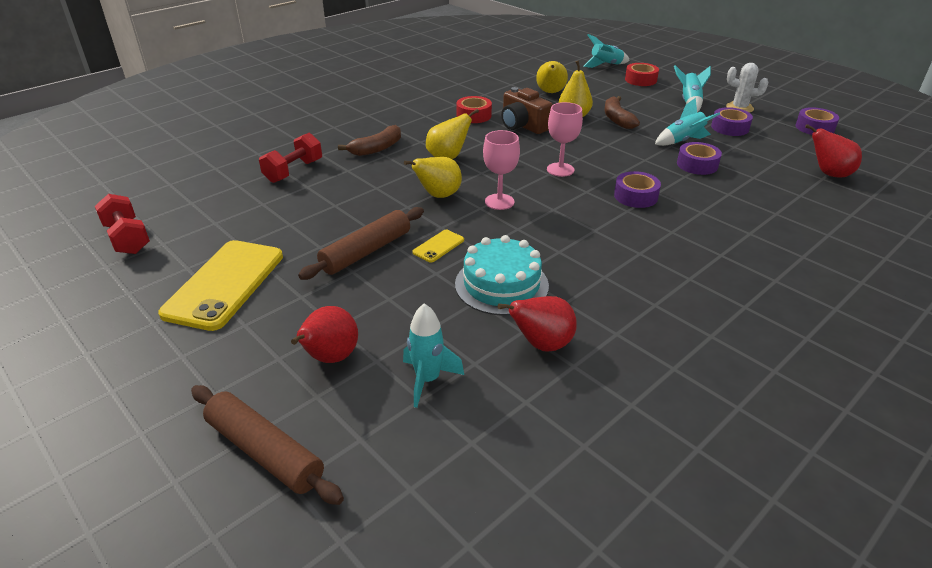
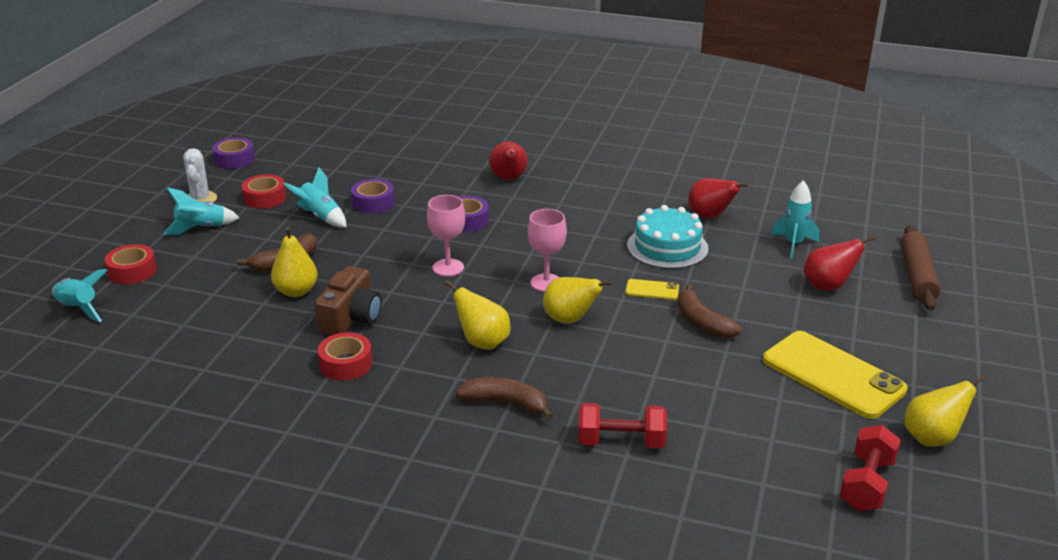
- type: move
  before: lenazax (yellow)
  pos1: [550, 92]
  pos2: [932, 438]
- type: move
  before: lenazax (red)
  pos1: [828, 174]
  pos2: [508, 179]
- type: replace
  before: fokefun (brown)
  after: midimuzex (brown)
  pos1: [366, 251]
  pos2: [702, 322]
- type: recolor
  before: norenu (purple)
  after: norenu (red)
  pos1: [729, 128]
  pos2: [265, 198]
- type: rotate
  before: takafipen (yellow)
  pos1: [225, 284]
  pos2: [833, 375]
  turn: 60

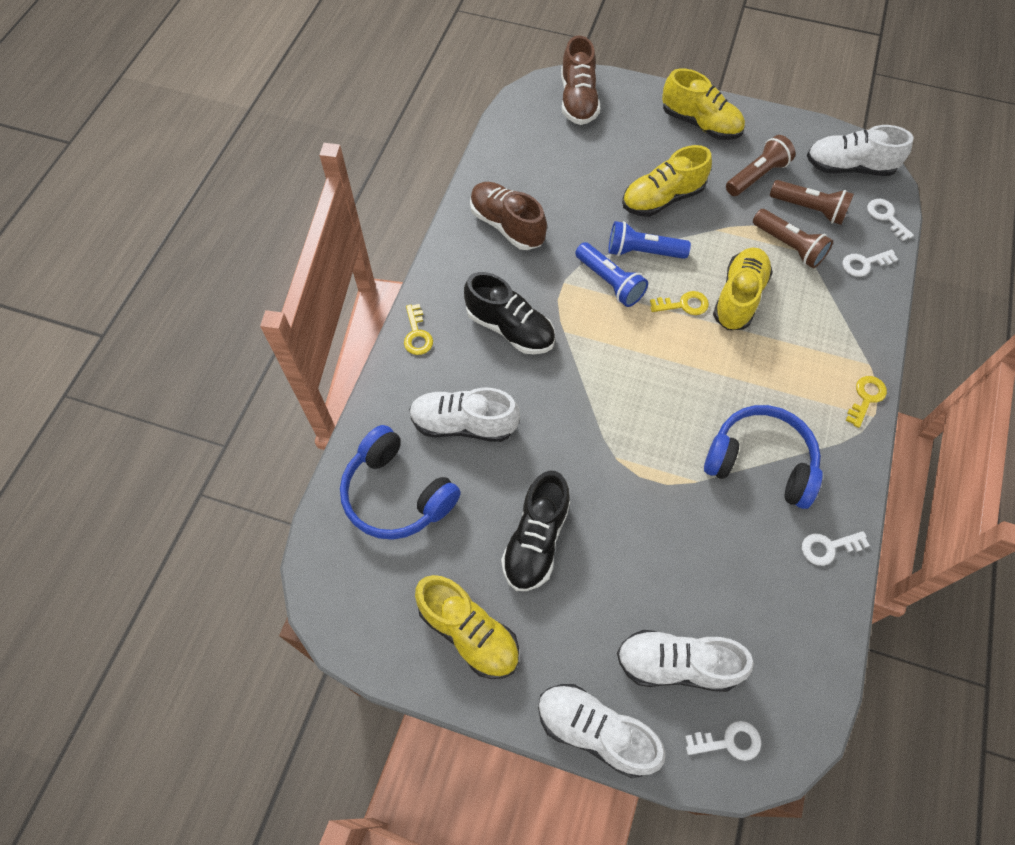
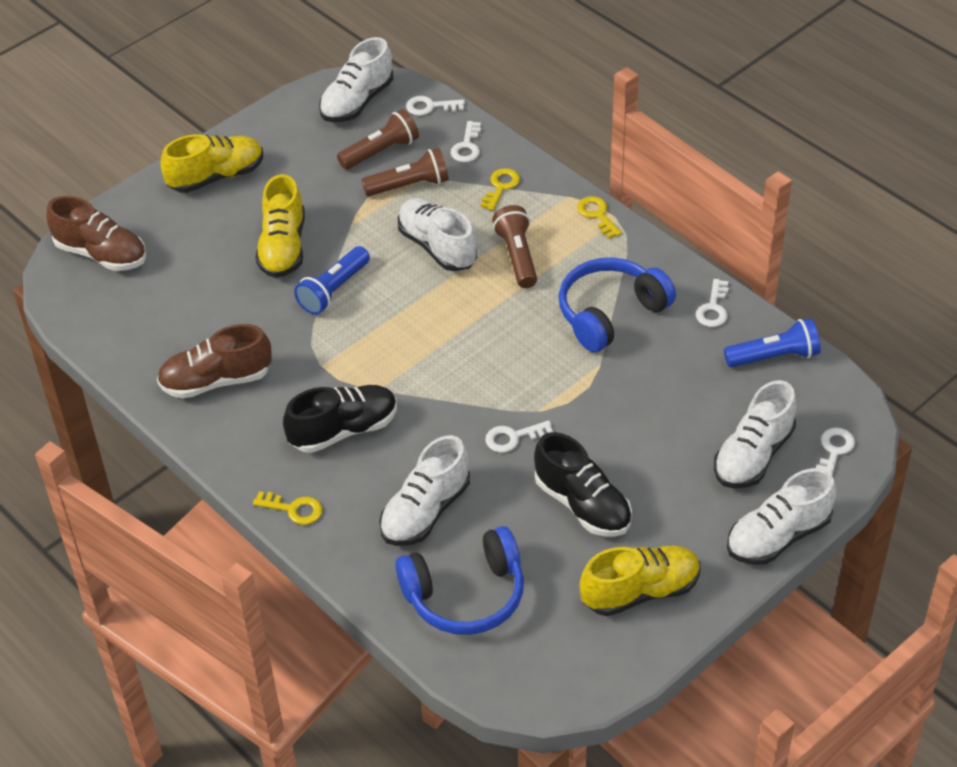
- type: insert
  after: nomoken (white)
  pos2: [513, 437]
- type: move
  before: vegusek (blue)
  pos1: [610, 282]
  pos2: [774, 356]
- type: move
  before: nomoken (yellow)
  pos1: [683, 305]
  pos2: [501, 187]
- type: move
  before: vegusek (brown)
  pos1: [757, 176]
  pos2: [517, 256]
- type: recolor
  before: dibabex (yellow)
  after: dibabex (white)
  pos1: [738, 297]
  pos2: [437, 247]

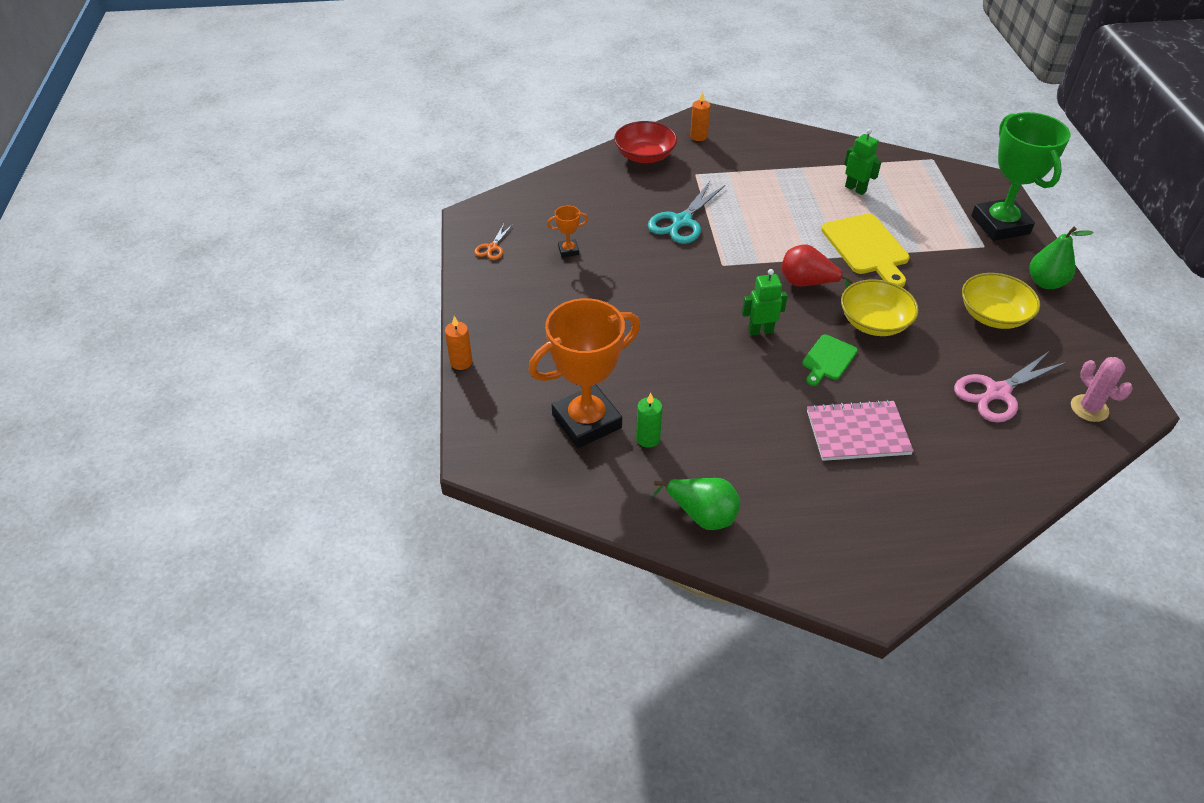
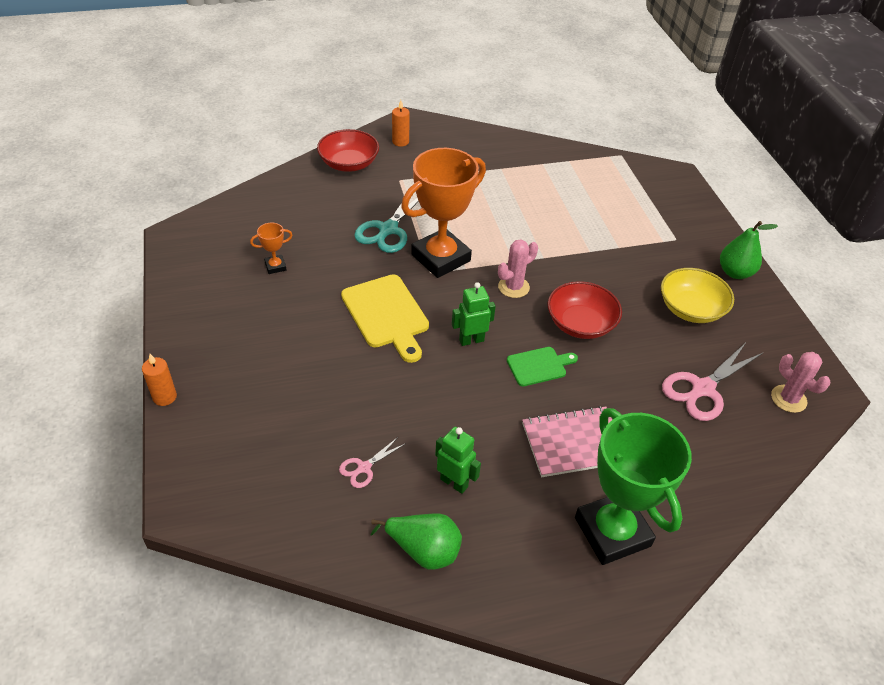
- type: delete
  before: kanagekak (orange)
  pos1: [492, 248]
- type: move
  before: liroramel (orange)
  pos1: [586, 421]
  pos2: [440, 258]
- type: move
  before: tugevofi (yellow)
  pos1: [866, 247]
  pos2: [386, 315]
- type: move
  before: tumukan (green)
  pos1: [855, 189]
  pos2: [454, 482]
- type: move
  before: liroramel (green)
  pos1: [1000, 225]
  pos2: [612, 532]
- type: replace
  before: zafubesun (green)
  after: kanagekak (pink)
  pos1: [648, 438]
  pos2: [364, 468]
- type: replace
  before: lenazax (red)
  after: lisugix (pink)
  pos1: [807, 283]
  pos2: [513, 287]
- type: recolor
  before: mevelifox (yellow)
  after: mevelifox (red)
  pos1: [874, 322]
  pos2: [580, 324]
- type: rotate
  before: tugevofi (green)
  pos1: [828, 359]
  pos2: [539, 366]
  turn: -135

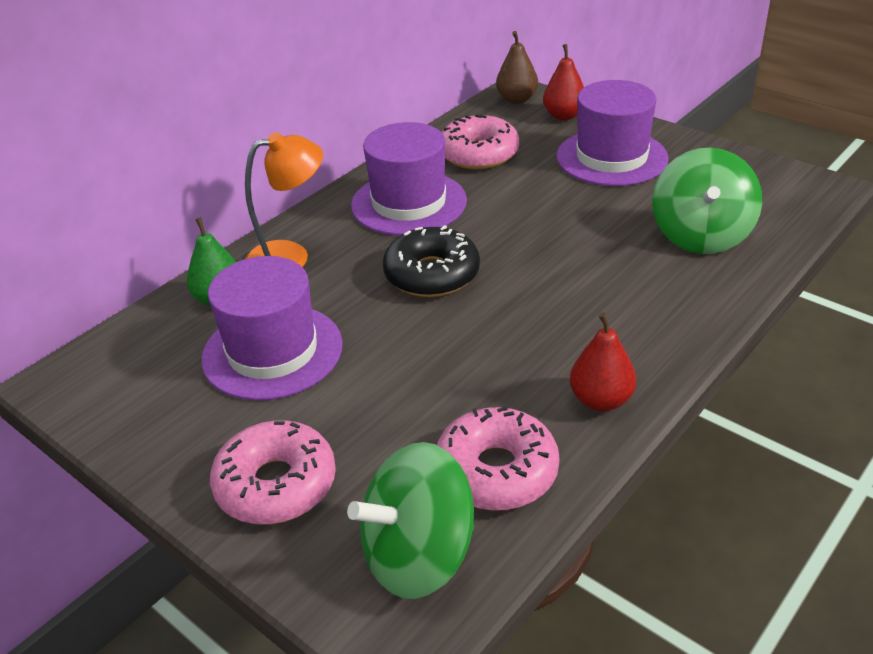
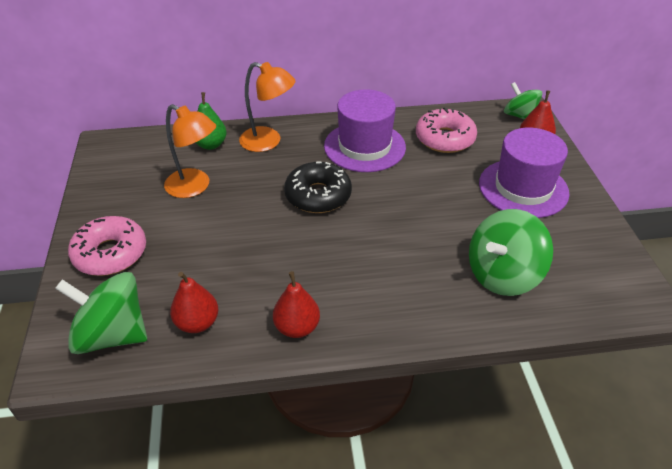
- type: replace
  before: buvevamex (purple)
  after: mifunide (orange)
  pos1: [272, 351]
  pos2: [195, 187]
- type: replace
  before: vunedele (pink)
  after: lenazax (red)
  pos1: [496, 471]
  pos2: [197, 323]
- type: replace
  before: lenazax (brown)
  after: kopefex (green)
  pos1: [516, 99]
  pos2: [519, 116]

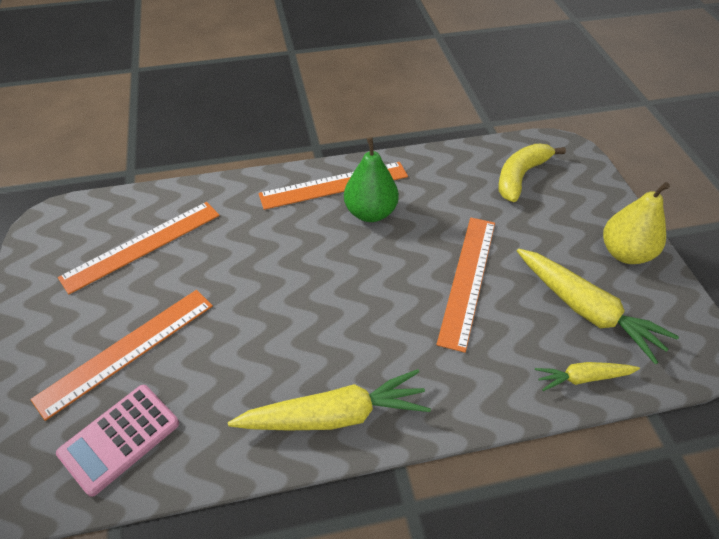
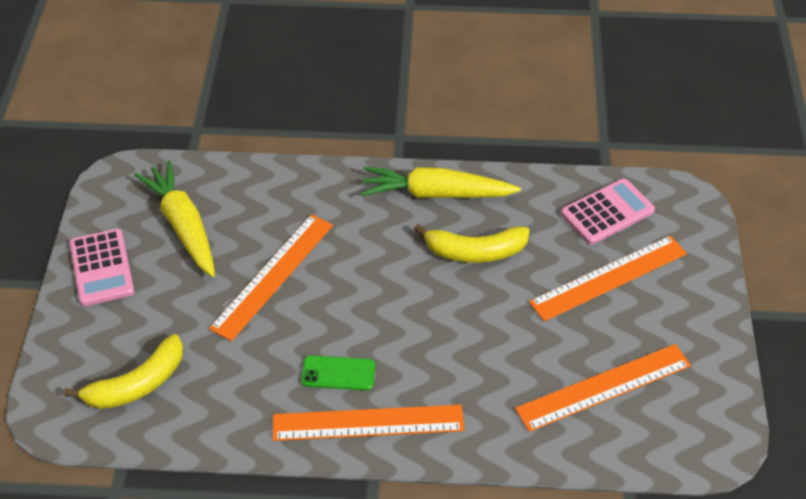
- type: delete
  before: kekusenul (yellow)
  pos1: [583, 378]
- type: insert
  after: midimuzex (yellow)
  pos2: [475, 251]
- type: replace
  before: lenazax (green)
  after: takafipen (green)
  pos1: [370, 213]
  pos2: [338, 373]
- type: replace
  before: lenazax (yellow)
  after: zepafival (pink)
  pos1: [625, 253]
  pos2: [101, 268]

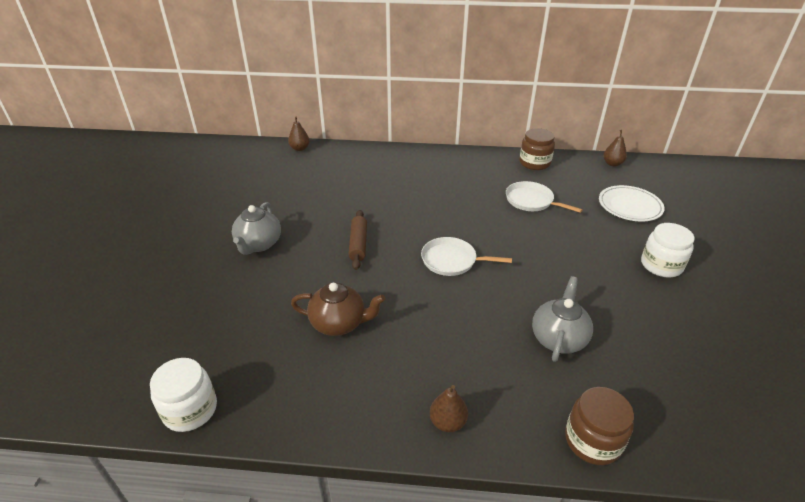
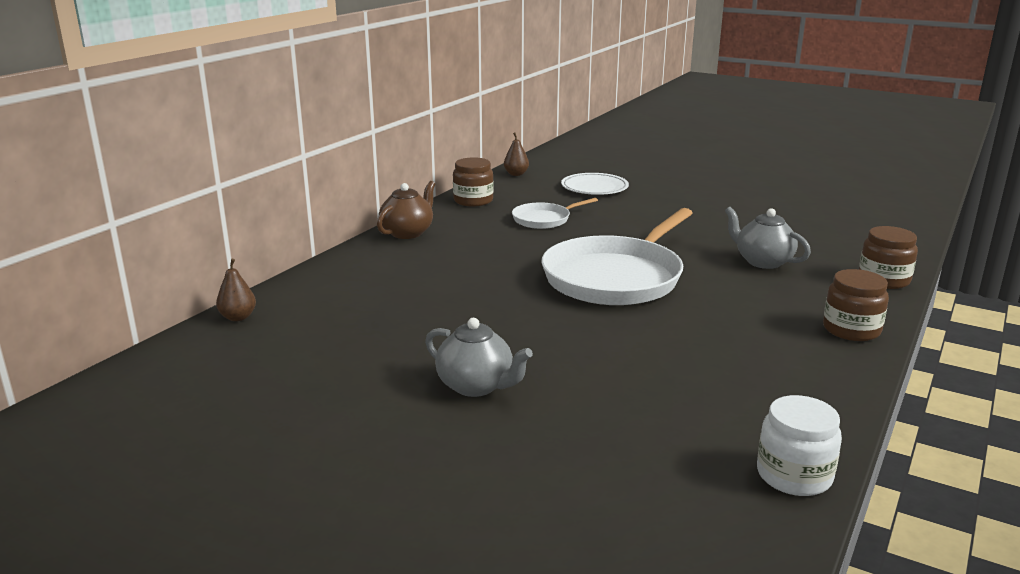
- type: delete
  before: fokefun (brown)
  pos1: [358, 244]
- type: delete
  before: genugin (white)
  pos1: [661, 265]
- type: move
  before: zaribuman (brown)
  pos1: [339, 323]
  pos2: [408, 233]
- type: replace
  before: lenazax (brown)
  after: genugin (brown)
  pos1: [447, 422]
  pos2: [851, 330]
- type: resize
  before: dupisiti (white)
  pos1: [452, 260]
  pos2: [616, 277]
  scale: 2.05

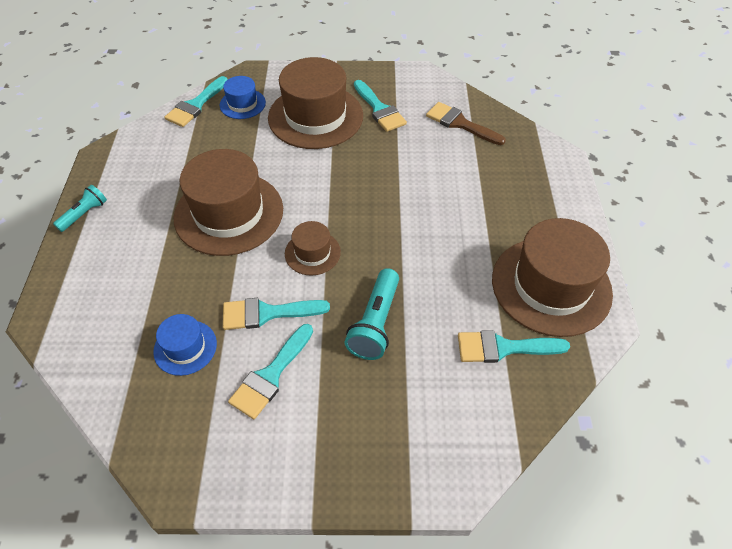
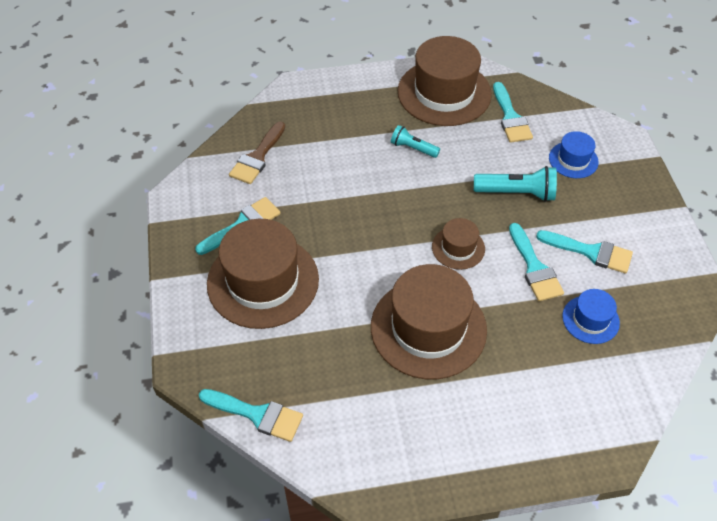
- type: move
  before: vegusek (turquoise)
  pos1: [84, 214]
  pos2: [413, 148]
- type: move
  before: buvevamex (blue)
  pos1: [242, 104]
  pos2: [573, 160]

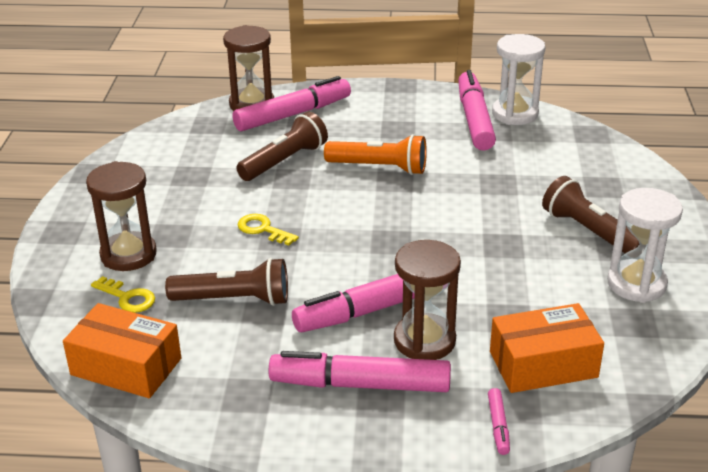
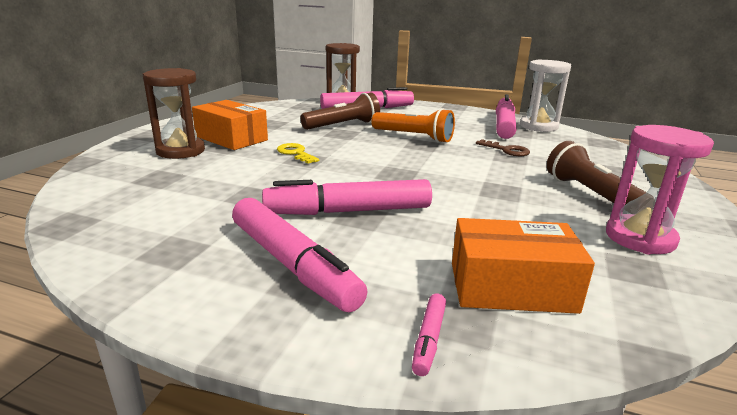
- type: delete
  before: nomoken (yellow)
  pos1: [127, 298]
- type: delete
  before: vegusek (brown)
  pos1: [234, 300]
- type: delete
  before: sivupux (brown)
  pos1: [424, 341]
- type: insert
  after: nomoken (brown)
  pos2: [506, 150]
- type: move
  before: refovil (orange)
  pos1: [126, 366]
  pos2: [231, 138]
- type: recolor
  before: sivupux (white)
  after: sivupux (pink)
  pos1: [636, 284]
  pos2: [640, 238]
- type: rotate
  before: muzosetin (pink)
  pos1: [360, 384]
  pos2: [292, 265]
  turn: -150

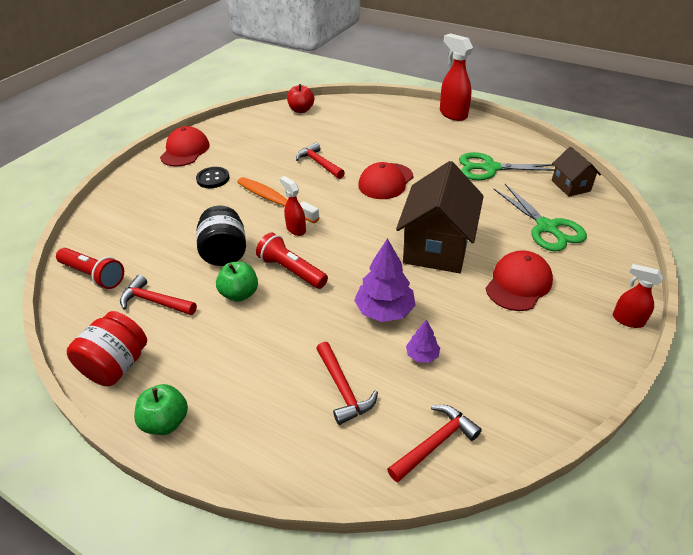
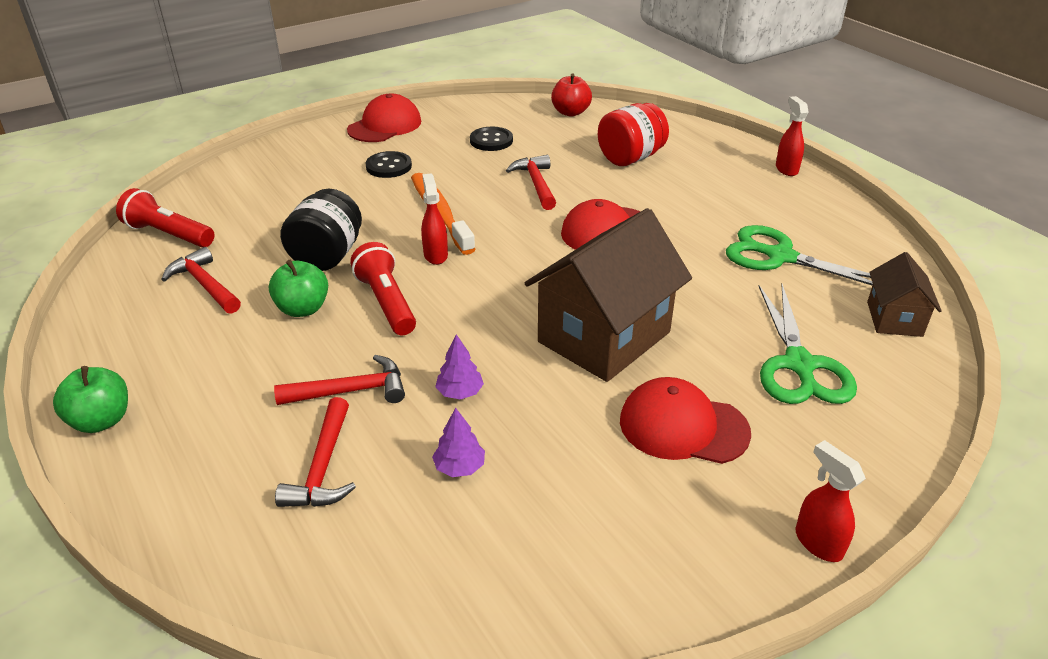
- type: insert
  after: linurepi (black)
  pos2: [491, 141]
- type: move
  before: genugin (red)
  pos1: [117, 365]
  pos2: [630, 158]
- type: move
  before: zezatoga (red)
  pos1: [435, 443]
  pos2: [350, 391]
- type: rotate
  before: vegusek (red)
  pos1: [93, 275]
  pos2: [169, 234]
  turn: 150
- type: rotate
  before: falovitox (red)
  pos1: [518, 283]
  pos2: [683, 426]
  turn: -135
- type: resize
  before: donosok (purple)
  pos1: [384, 310]
  pos2: [460, 392]
  scale: 0.52
- type: resize
  before: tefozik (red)
  pos1: [453, 114]
  pos2: [786, 169]
  scale: 0.59

